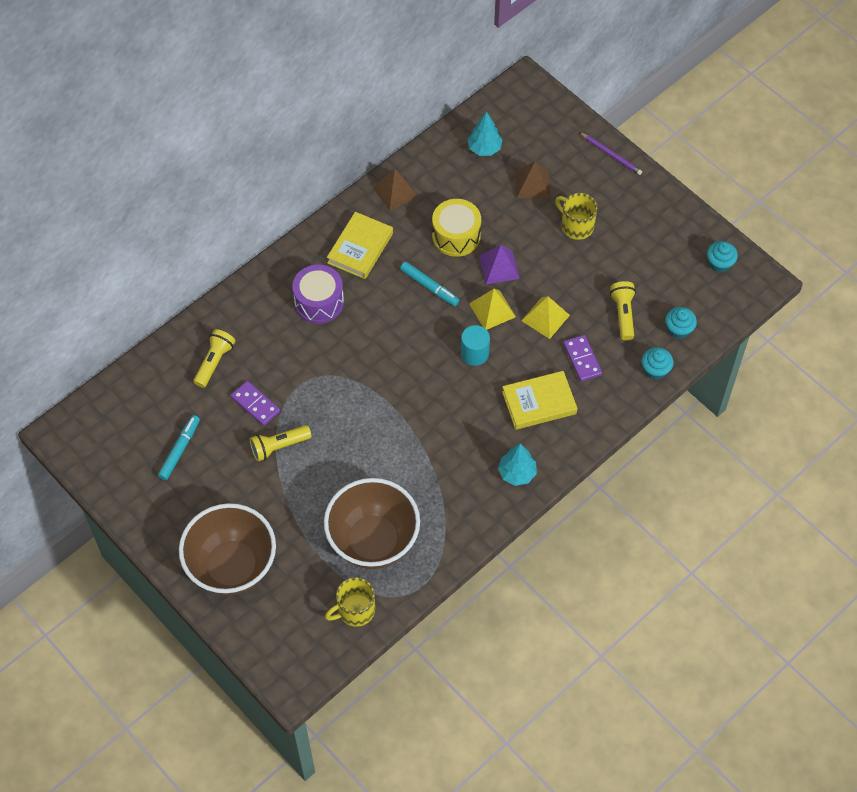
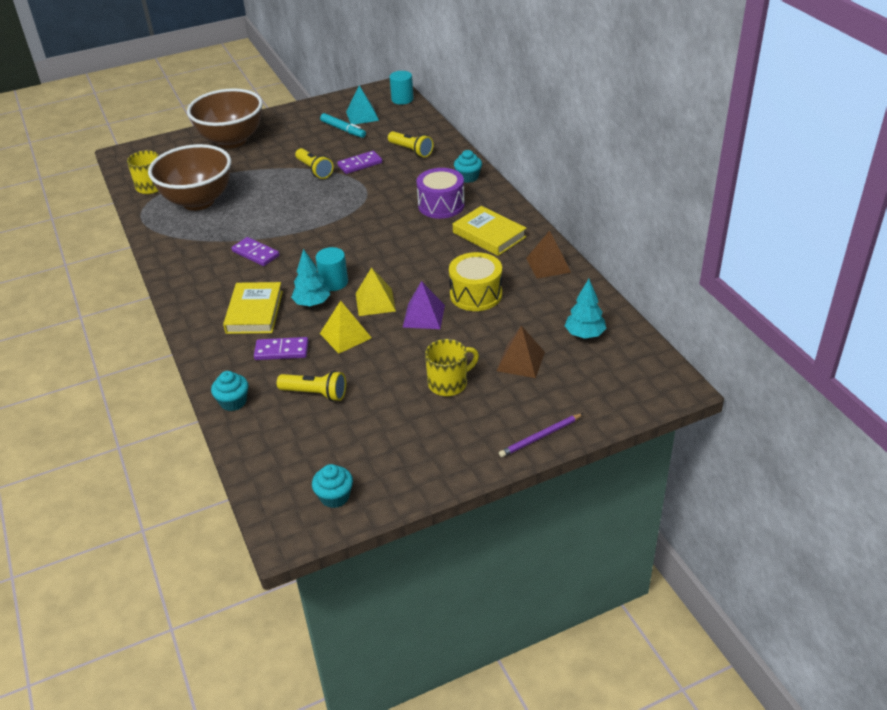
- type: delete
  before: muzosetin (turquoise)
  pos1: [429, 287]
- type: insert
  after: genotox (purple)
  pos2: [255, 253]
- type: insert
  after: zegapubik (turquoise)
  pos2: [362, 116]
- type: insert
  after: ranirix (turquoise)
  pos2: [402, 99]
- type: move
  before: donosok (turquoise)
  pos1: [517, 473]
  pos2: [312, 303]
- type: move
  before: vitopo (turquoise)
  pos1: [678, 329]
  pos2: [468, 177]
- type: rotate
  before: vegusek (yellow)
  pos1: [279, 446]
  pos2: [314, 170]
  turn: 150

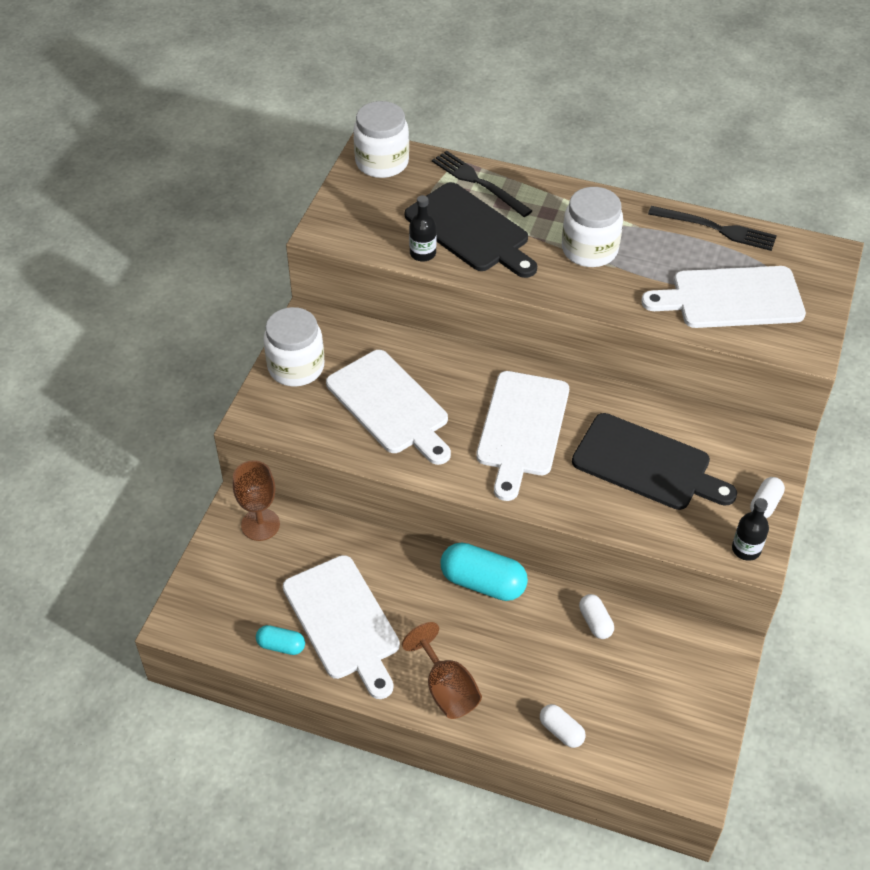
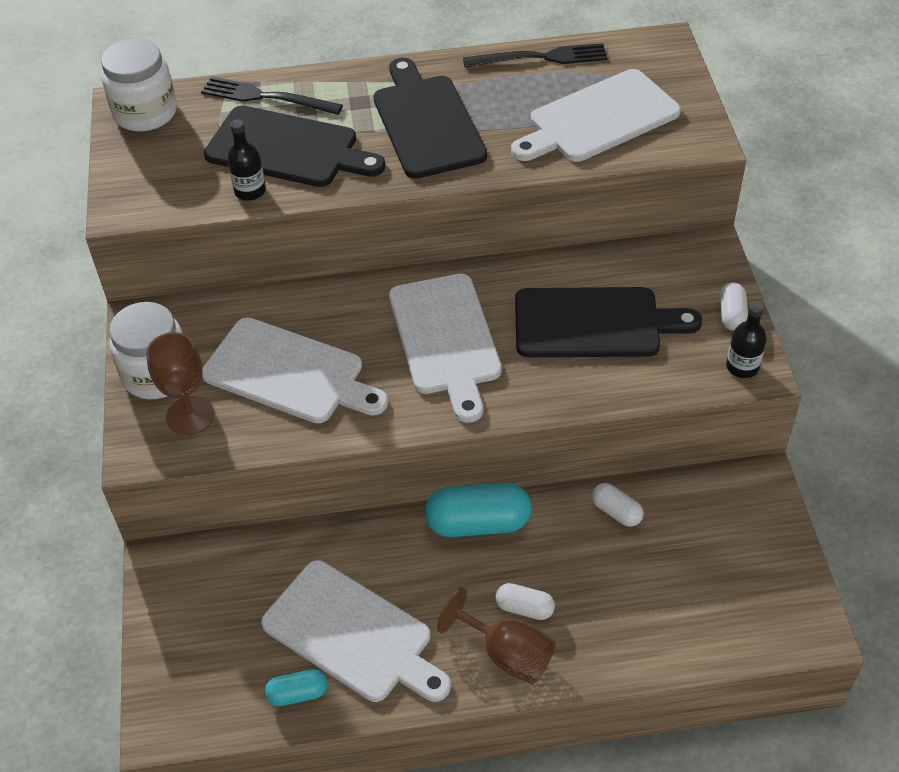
- type: move
  before: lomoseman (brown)
  pos1: [260, 524]
  pos2: [190, 416]
- type: move
  before: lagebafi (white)
  pos1: [561, 731]
  pos2: [524, 608]
- type: replace
  before: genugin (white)
  after: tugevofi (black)
  pos1: [589, 249]
  pos2: [426, 123]

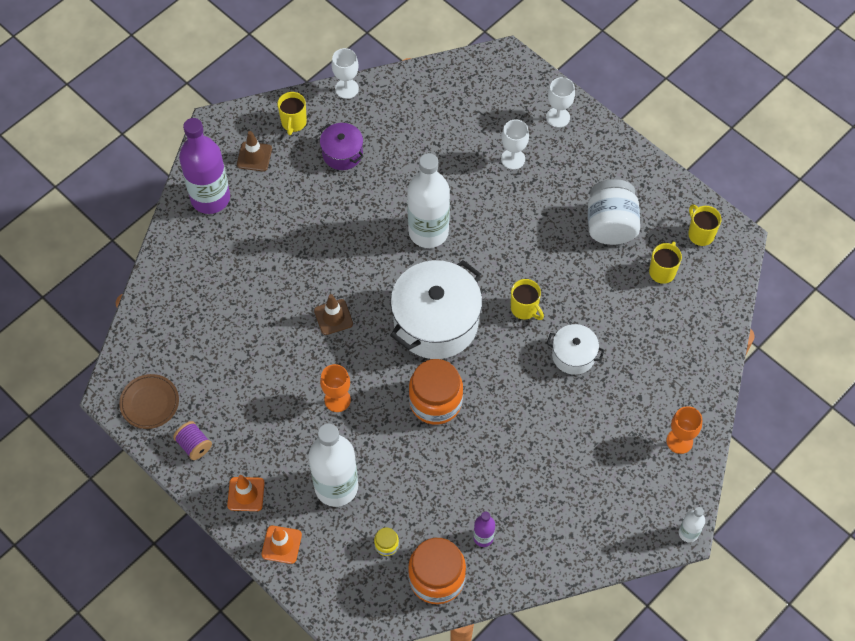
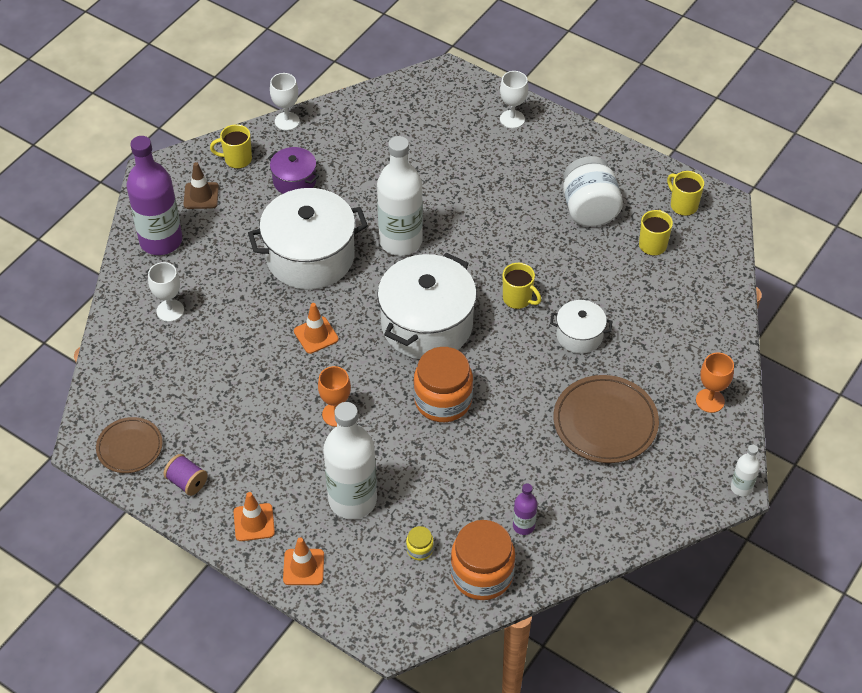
- type: insert
  after: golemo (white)
  pos2: [310, 256]
- type: insert
  after: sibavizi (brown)
  pos2: [605, 422]
- type: move
  before: lomoseman (white)
  pos1: [513, 159]
  pos2: [170, 310]
- type: recolor
  before: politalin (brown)
  after: politalin (orange)
  pos1: [333, 317]
  pos2: [316, 335]
- type: rotate
  before: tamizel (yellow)
  pos1: [293, 123]
  pos2: [237, 159]
  turn: 90

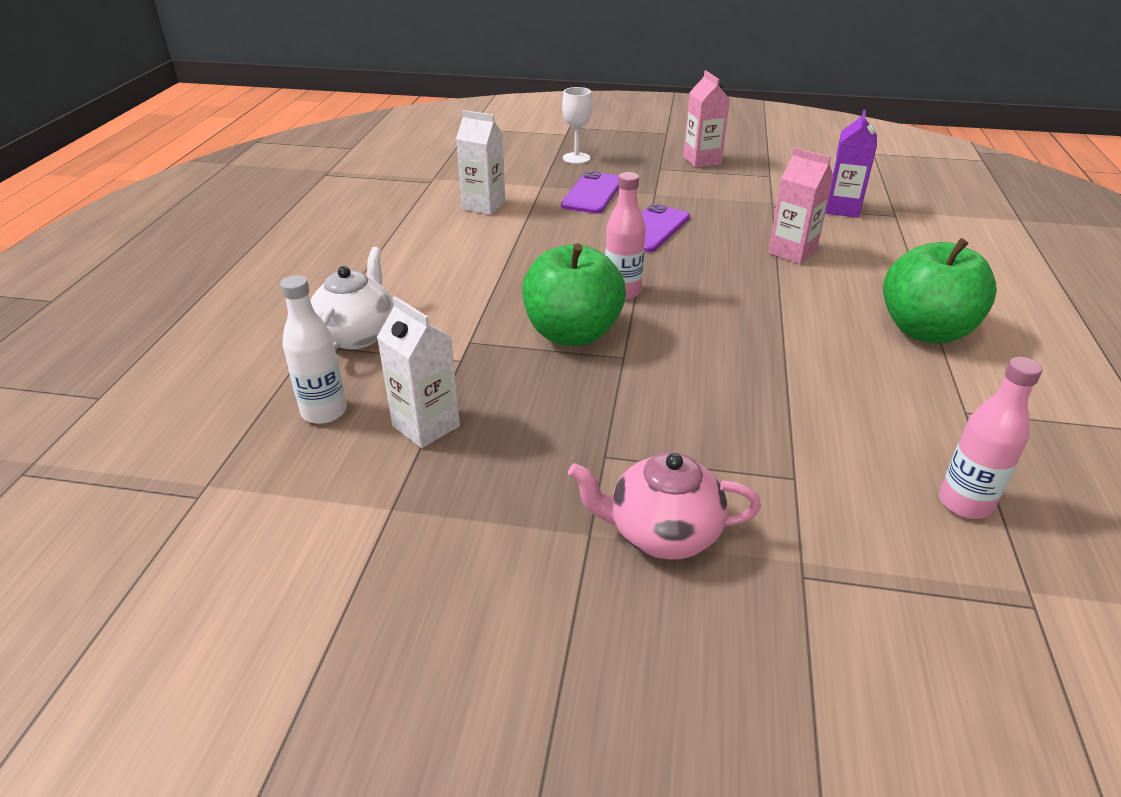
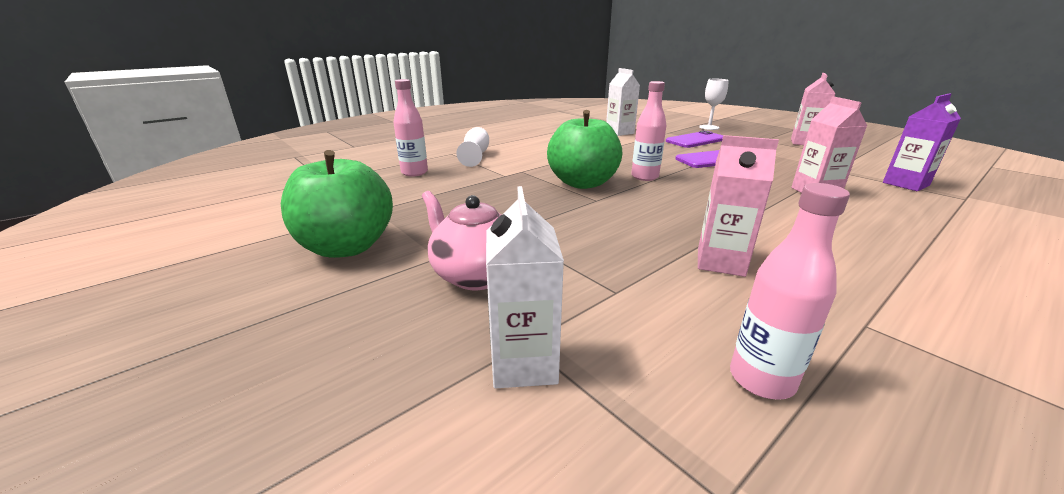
- type: insert
  after: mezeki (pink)
  pos2: [720, 262]
- type: move
  before: mezeki (white)
  pos1: [426, 426]
  pos2: [524, 363]
- type: move
  before: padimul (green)
  pos1: [925, 331]
  pos2: [347, 247]
- type: replace
  before: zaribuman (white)
  after: lomoseman (white)
  pos1: [357, 334]
  pos2: [476, 155]
- type: recolor
  before: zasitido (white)
  after: zasitido (pink)
  pos1: [324, 412]
  pos2: [414, 173]

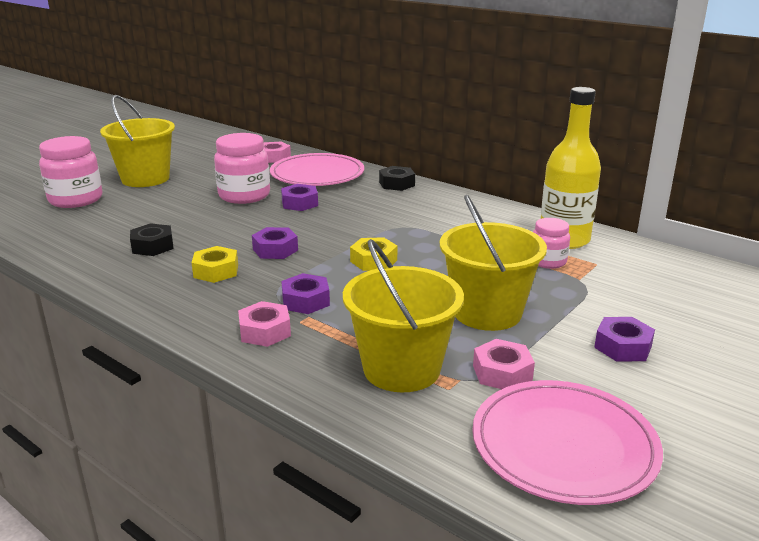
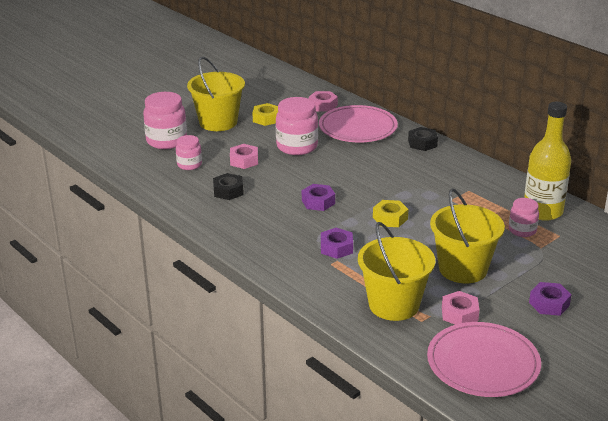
- type: delete
  before: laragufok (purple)
  pos1: [299, 203]
- type: insert
  after: genugin (pink)
  pos2: [189, 165]
- type: move
  before: laragufok (yellow)
  pos1: [216, 271]
  pos2: [266, 119]
- type: move
  before: laragufok (pink)
  pos1: [265, 331]
  pos2: [244, 161]

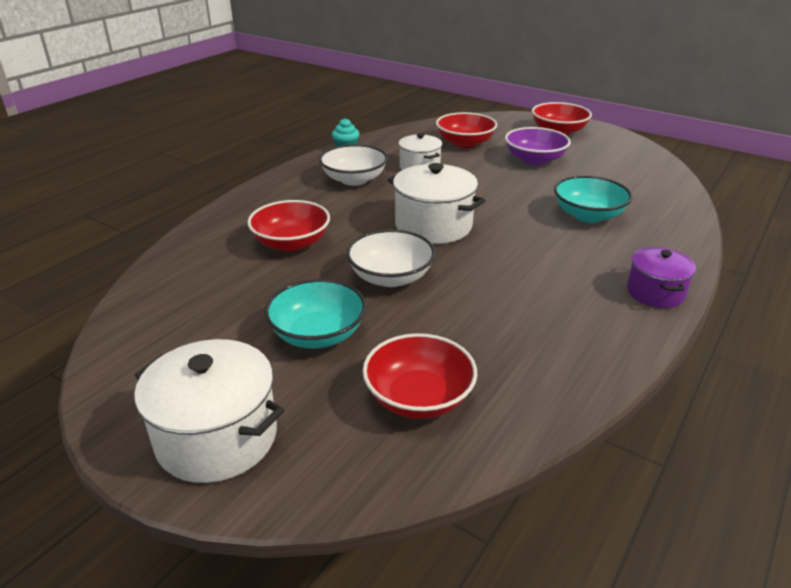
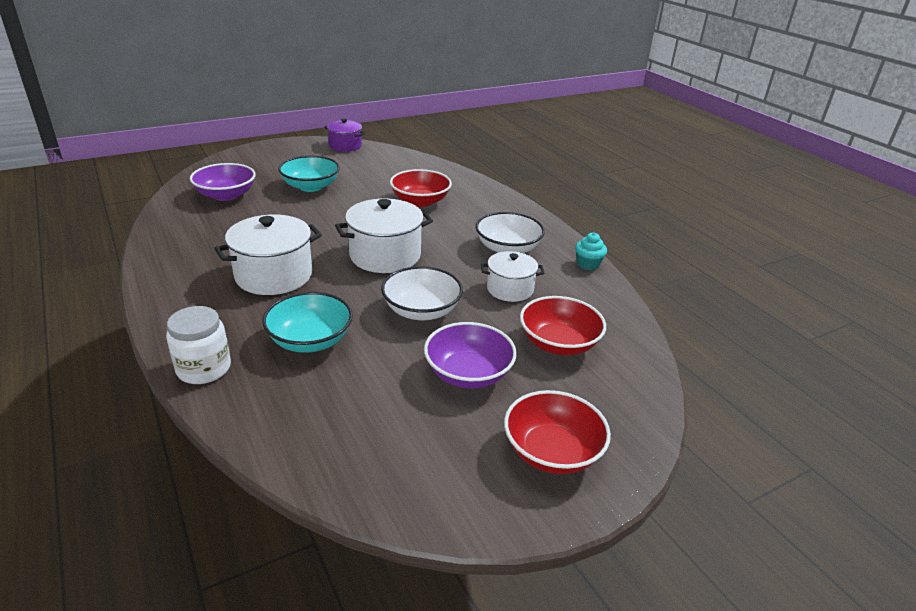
- type: insert
  after: genugin (white)
  pos2: [204, 368]
- type: move
  before: golemo (white)
  pos1: [217, 437]
  pos2: [274, 275]
- type: move
  before: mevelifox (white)
  pos1: [391, 277]
  pos2: [421, 310]
- type: move
  before: golemo (purple)
  pos1: [655, 292]
  pos2: [345, 146]
- type: recolor
  before: mevelifox (red)
  after: mevelifox (purple)
  pos1: [419, 398]
  pos2: [226, 195]

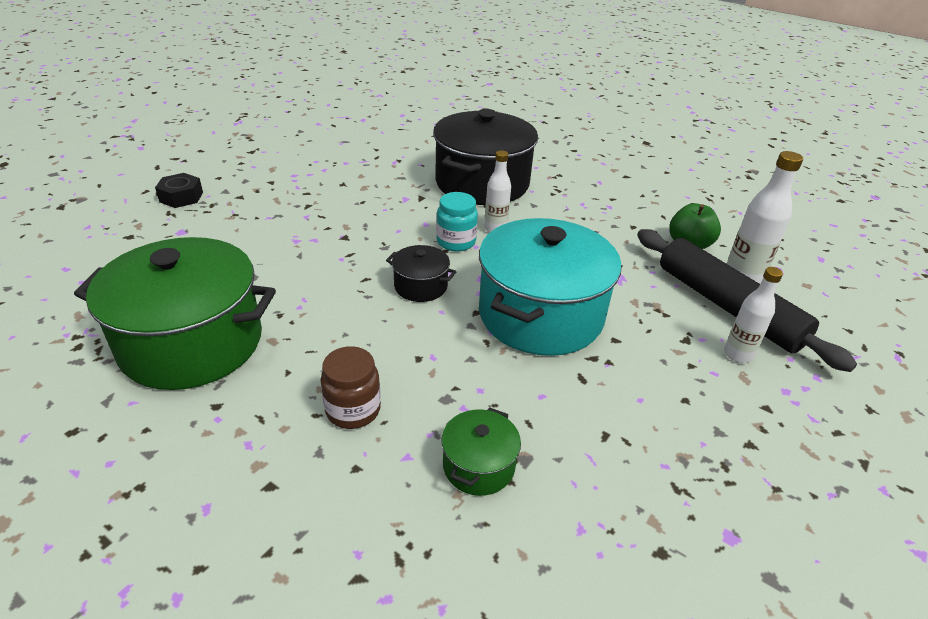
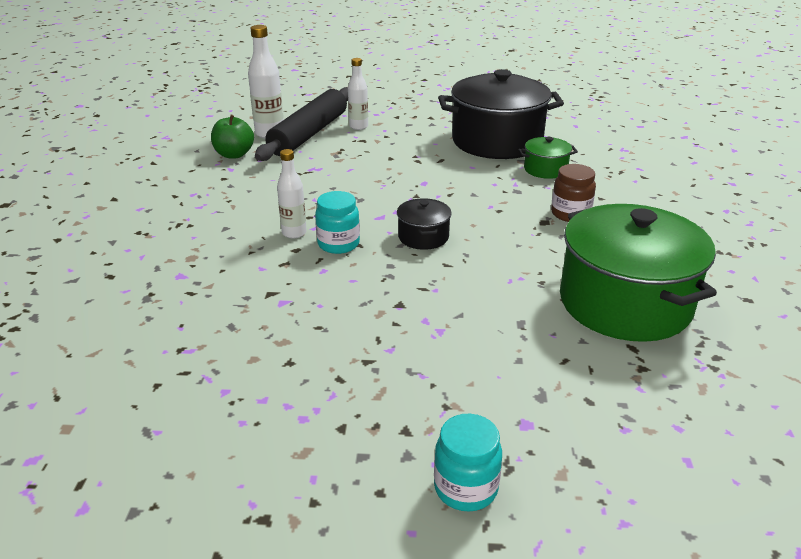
- type: delete
  before: golemo (turquoise)
  pos1: [540, 315]
- type: move
  before: golemo (black)
  pos1: [482, 183]
  pos2: [497, 141]
- type: replace
  before: laragufok (black)
  after: genugin (turquoise)
  pos1: [181, 197]
  pos2: [465, 488]

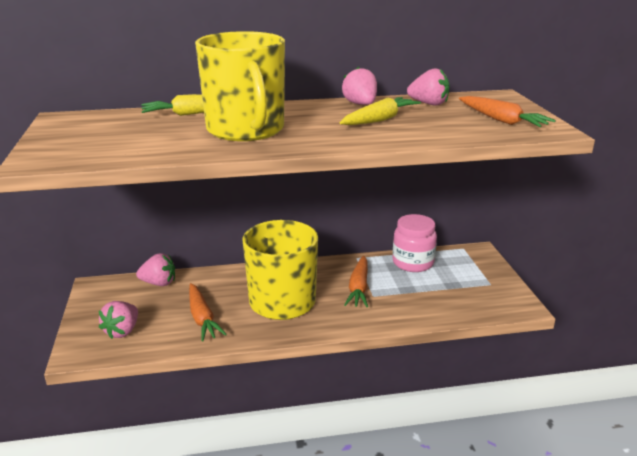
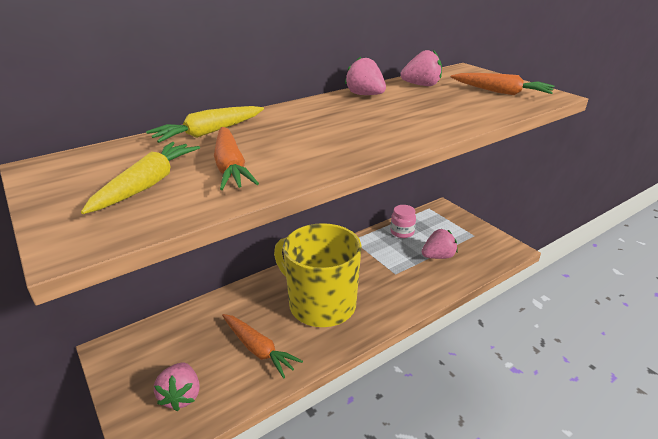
- type: delete
  before: tamizel (yellow)
  pos1: [246, 130]
- type: move
  before: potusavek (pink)
  pos1: [159, 283]
  pos2: [438, 256]
- type: move
  before: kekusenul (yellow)
  pos1: [380, 120]
  pos2: [147, 185]
- type: move
  before: kekusenul (orange)
  pos1: [358, 288]
  pos2: [230, 167]
- type: resize
  before: genugin (pink)
  pos1: [413, 263]
  pos2: [402, 232]
  scale: 0.63

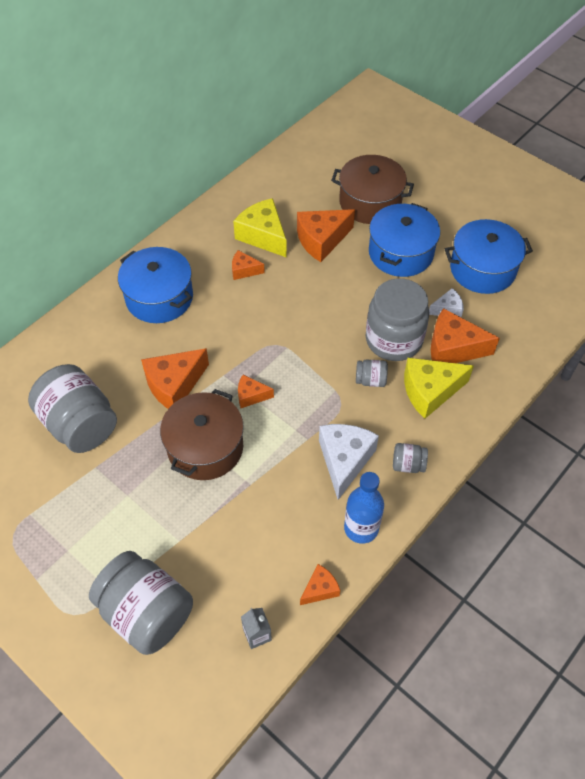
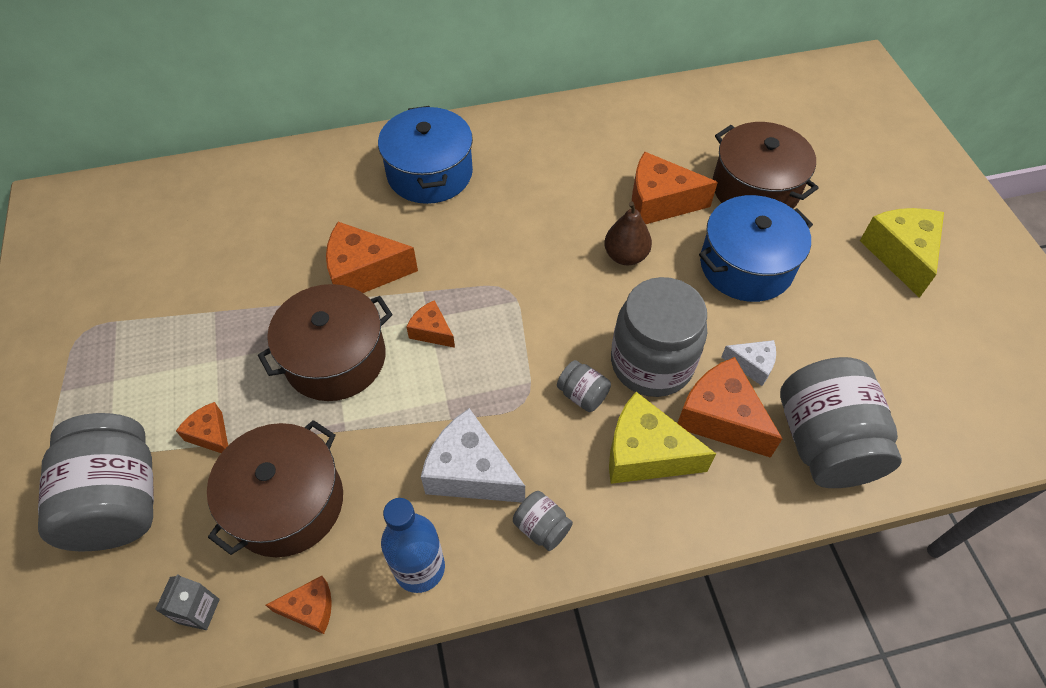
- type: delete
  before: golemo (blue)
  pos1: [482, 269]
- type: insert
  after: golemo (brown)
  pos2: [287, 503]
- type: insert
  after: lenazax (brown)
  pos2: [625, 256]
- type: move
  before: genugin (grey)
  pos1: [80, 424]
  pos2: [824, 442]
- type: move
  before: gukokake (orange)
  pos1: [244, 270]
  pos2: [211, 435]
- type: move
  before: gukokake (yellow)
  pos1: [263, 236]
  pos2: [900, 255]
- type: rotate
  before: gukokake (white)
  pos1: [344, 460]
  pos2: [470, 472]
  turn: -105

